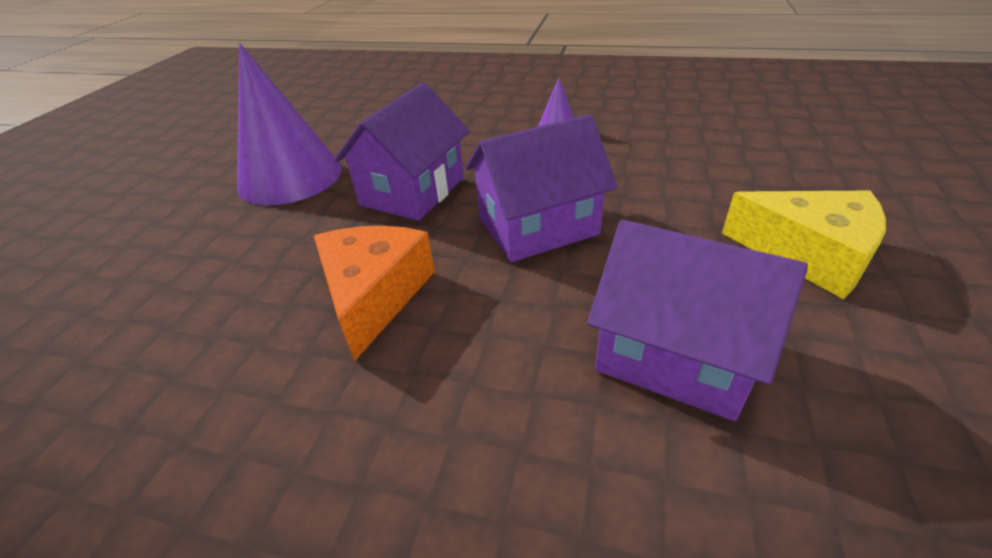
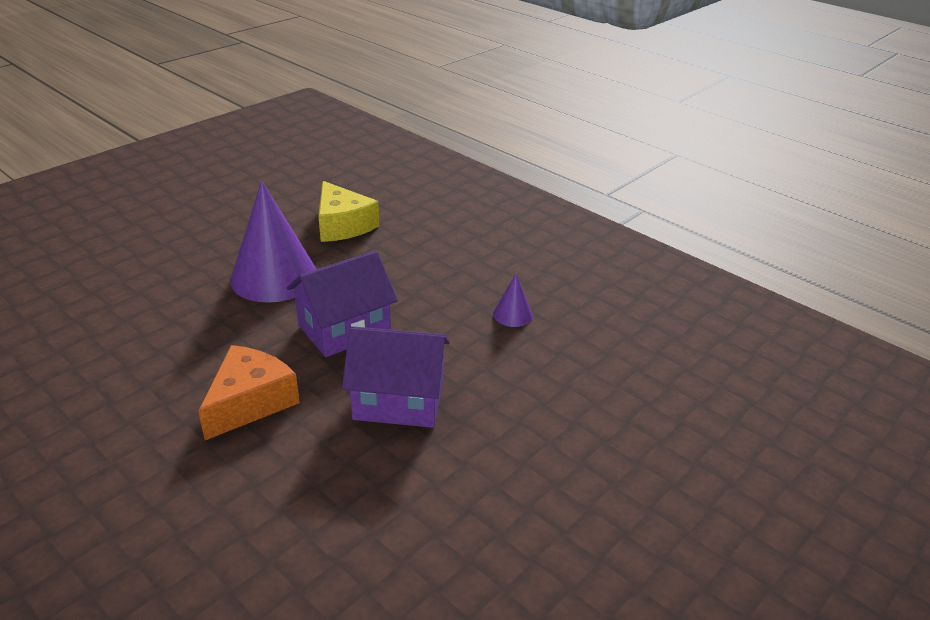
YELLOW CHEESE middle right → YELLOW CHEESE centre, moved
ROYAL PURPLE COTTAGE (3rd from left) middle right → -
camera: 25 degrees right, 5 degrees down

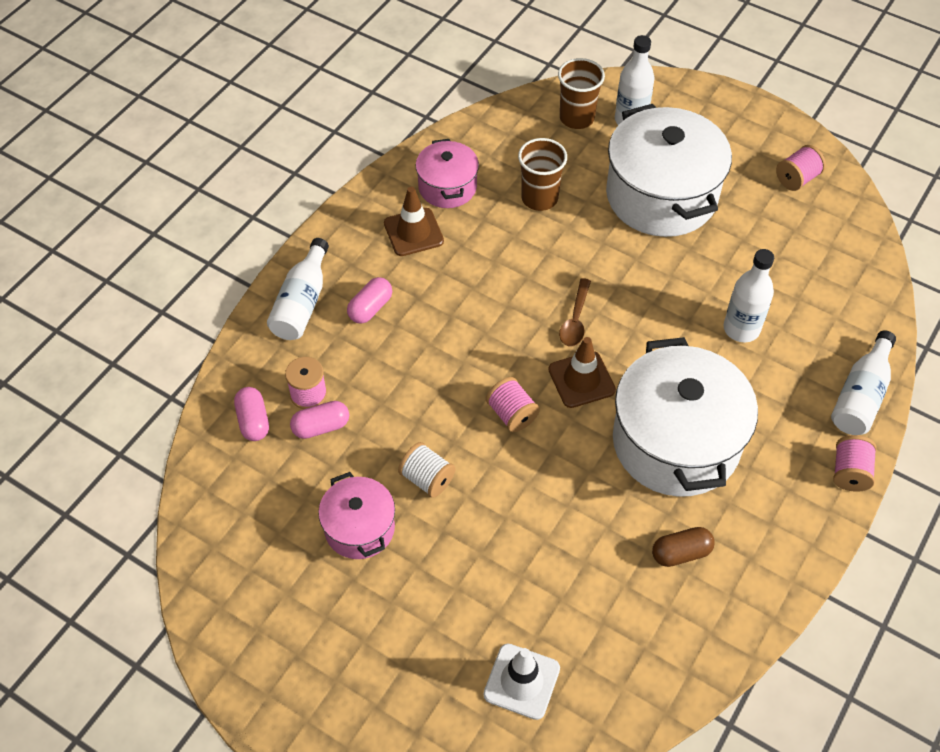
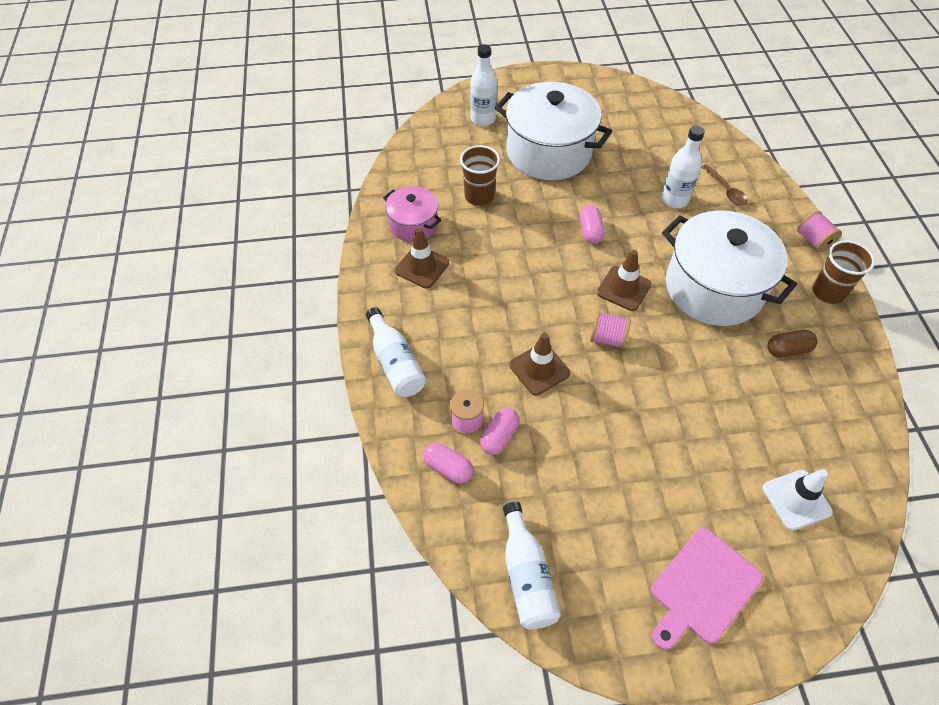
DARK BROWN BEAKER (2nd from left) top centre → DARK BROWN BEAKER (2nd from left) middle right, moved
ROSY BOBBIN (3rd from left) top right → -
ROSY CAPSULE (3rd from left) centre → ROSY CAPSULE (3rd from left) top centre, moved
DARK BROWN TEASPOON centre → DARK BROWN TEASPOON top right, moved
PURE WHITE FLASK (4th from left in the first image) middle right → PURE WHITE FLASK (3rd from left) bottom centre, moved
PURE WHITE BOBBIN centre → -
ROSY COOKING POT (1st from left) bottom centre → -
DARK BROWN CAPSULE bottom right → DARK BROWN CAPSULE middle right, 45 degrees clockwise
- → DARK BROWN TRAFFIC CONE (2nd from left) centre
- → ROSY BREAD BOARD bottom right
camera: 40 degrees left, 0 degrees up

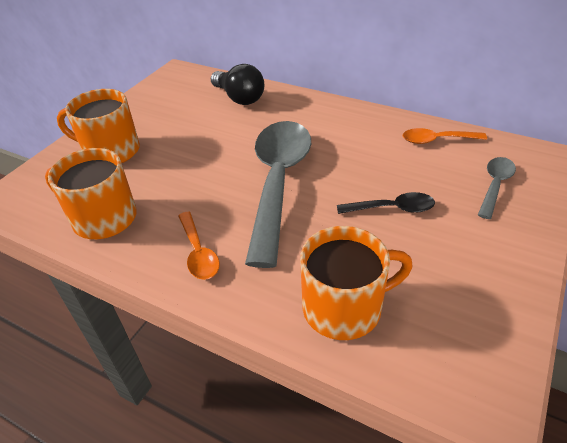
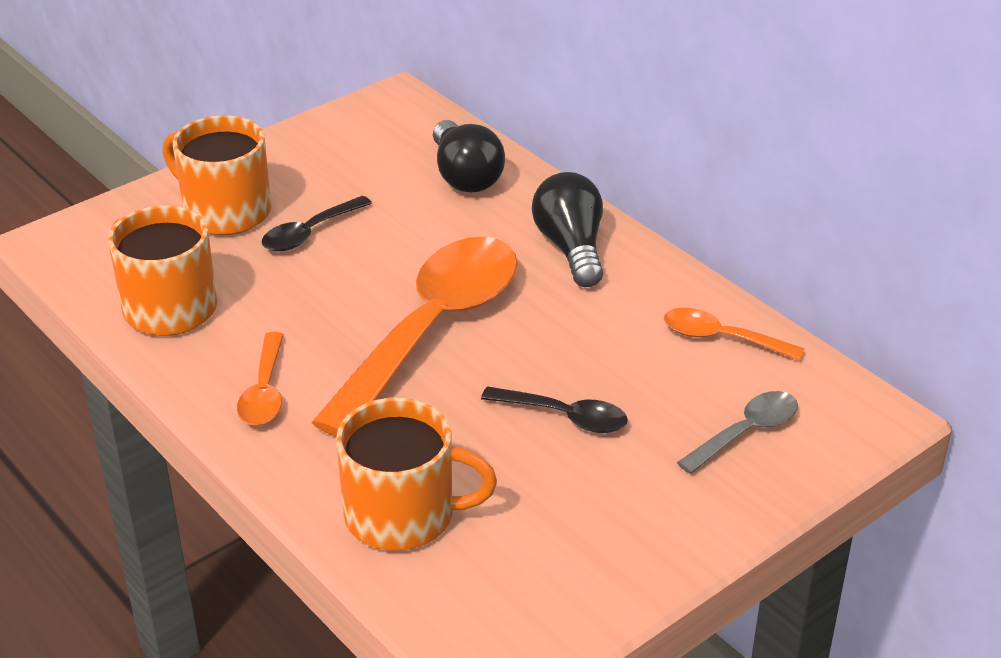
GRAY TEASPOON (1st from left) centre → ORANGE-COLOURED TEASPOON (2nd from left) centre
- → EBONY BULB (2nd from left) centre
- → EBONY TEASPOON (1st from left) middle left
camera: 20 degrees right, 5 degrees down

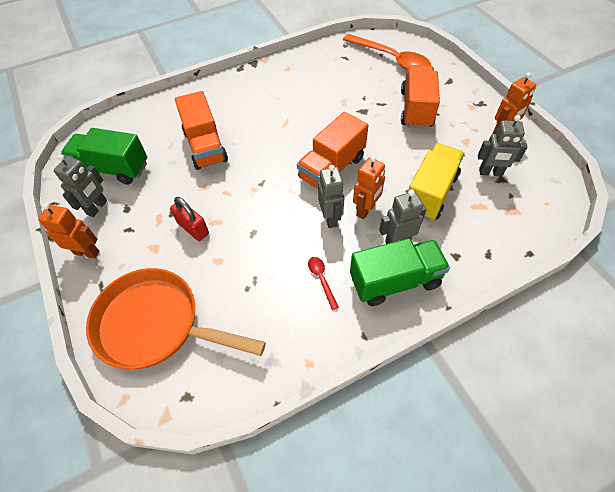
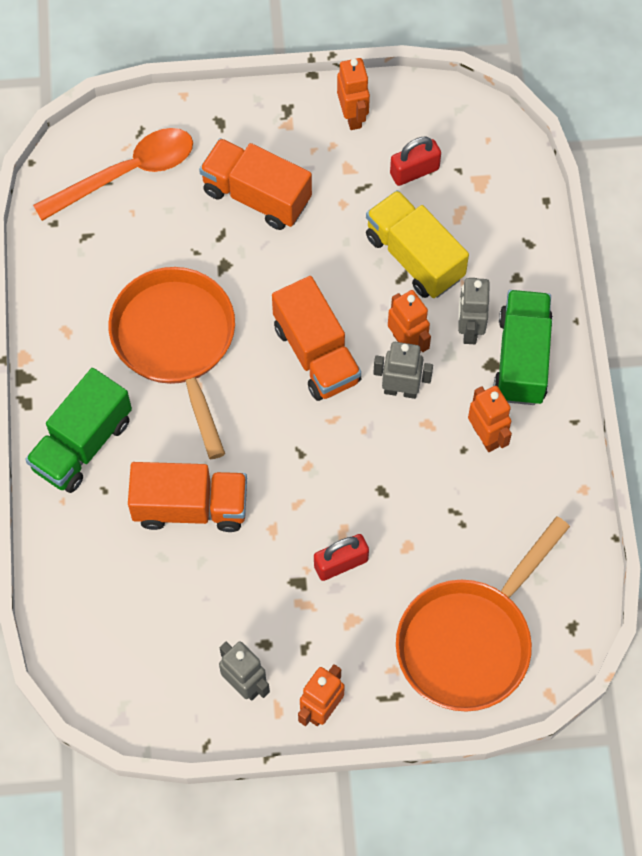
GRAY ROBOT (4th from left) top right → RED SMALL LOCK (2nd from left) top centre
EMERALD LORRY (1st from left) top left → EMERALD LORRY (1st from left) middle left, moved
RED TEASPOON centre → ORANGE-COLOURED ROBOT (4th from left) middle right
- → ORANGE-COLOURED SKILLET (1st from left) middle left
camera: 70 degrees left, 10 degrees up

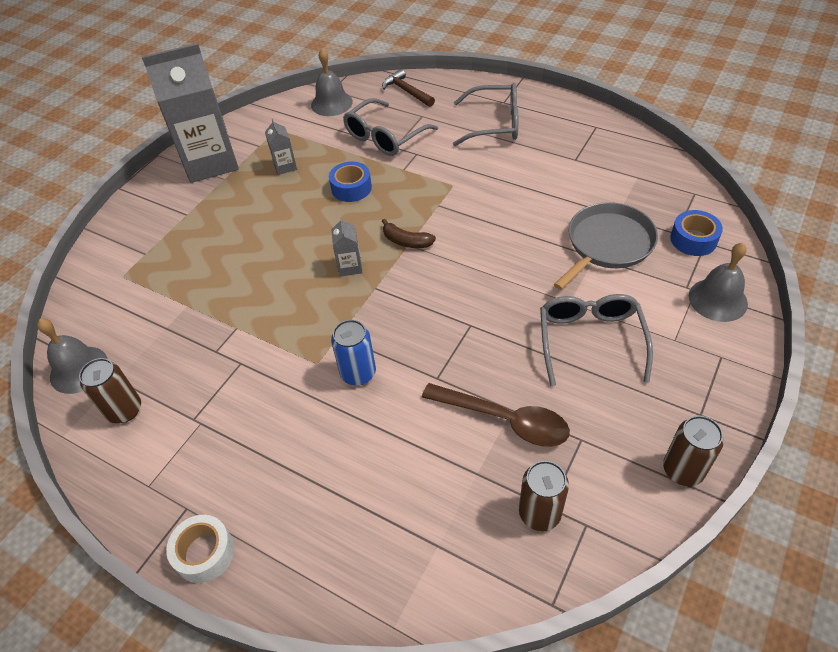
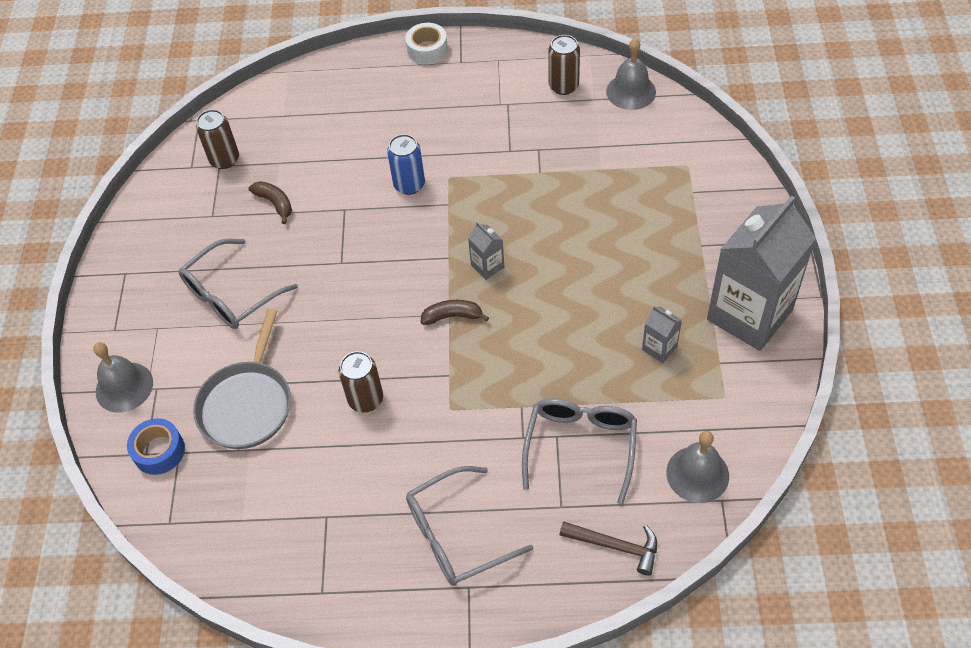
COBALT TAPE (1st from left) top centre → -
GRAY GLASSES (3rd from left in the first image) middle right → GRAY GLASSES (1st from left) middle left, 75 degrees clockwise
DARK BROWN TEASPOON centre → DARK BROWN TOY BANANA (1st from left) top left
DARK BROWN CAN (3rd from left in the first image) bottom right → DARK BROWN CAN (2nd from left) centre, moved
camera: 150 degrees right, 5 degrees up

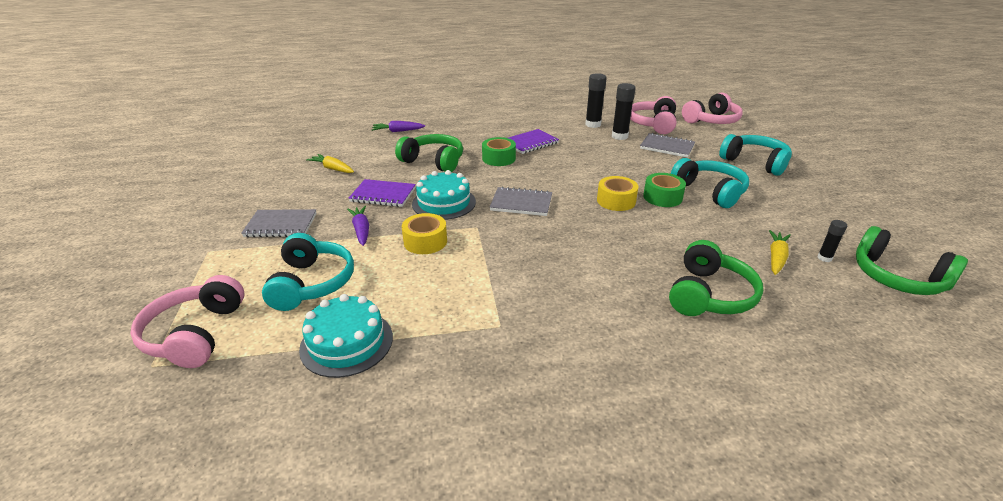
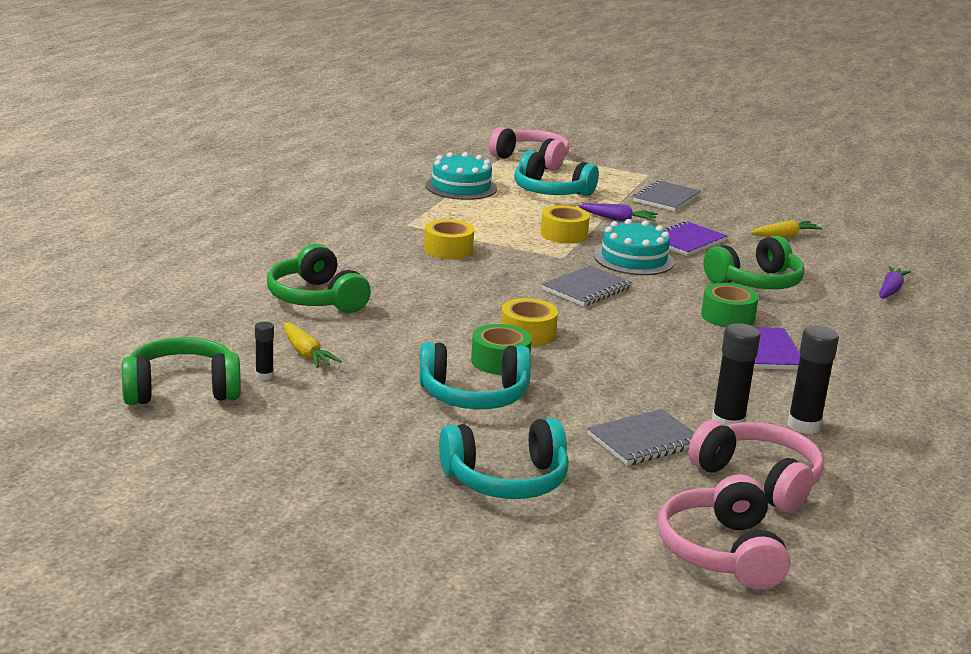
- → YELLOW TAPE (1st from left) centre
camera: 120 degrees right, 10 degrees down

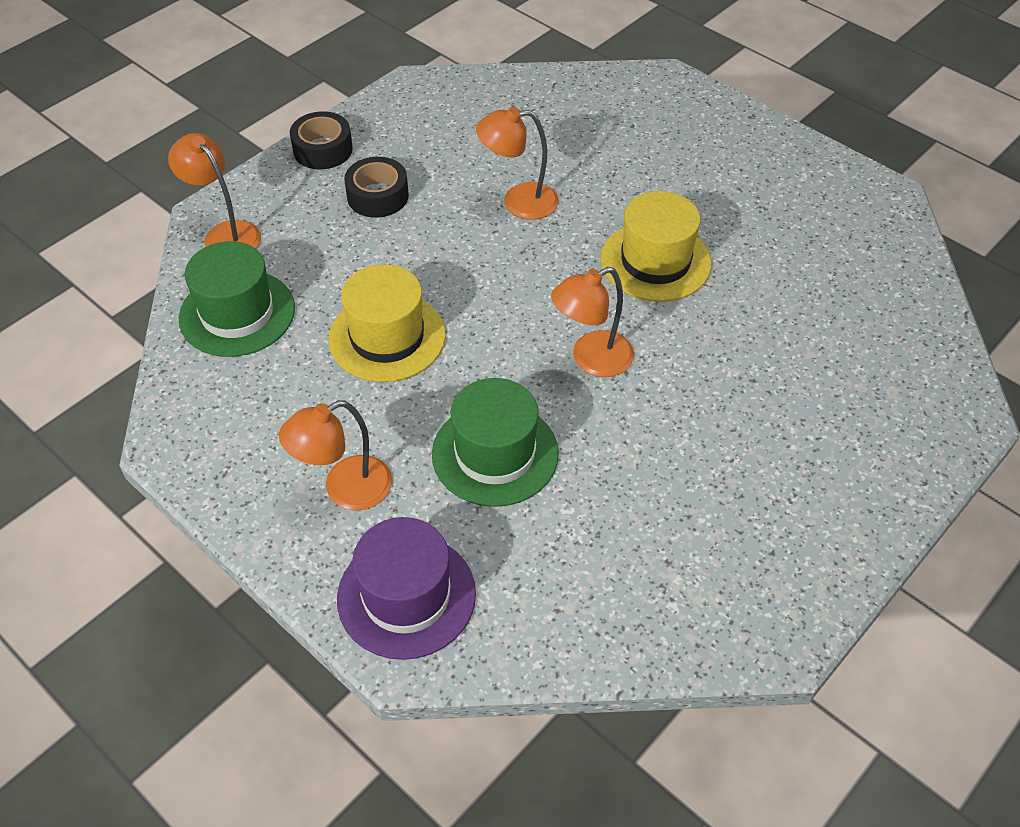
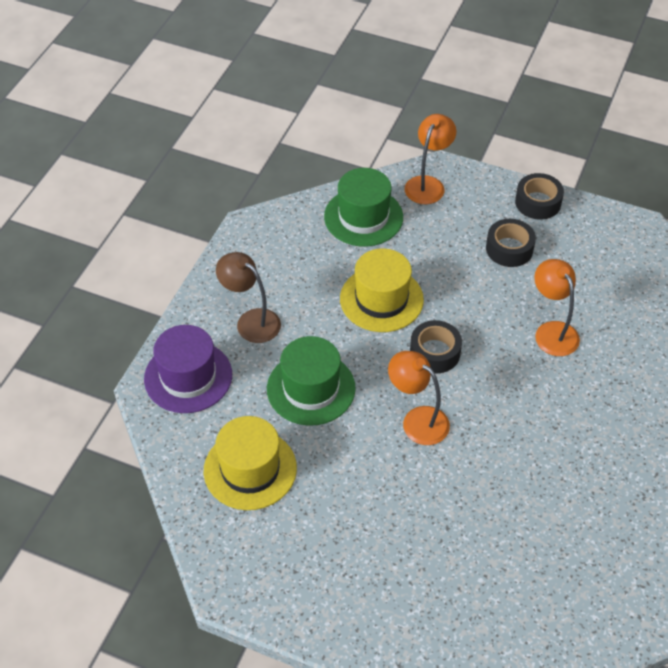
YELLOW HAT (2nd from left in the first image) top centre → YELLOW HAT (1st from left) bottom centre, moved
ORANGE-COLOURED READING LAMP (2nd from left) middle left → DARK BROWN READING LAMP centre
- → EBONY TAPE (1st from left) centre
camera: 70 degrees right, 0 degrees up

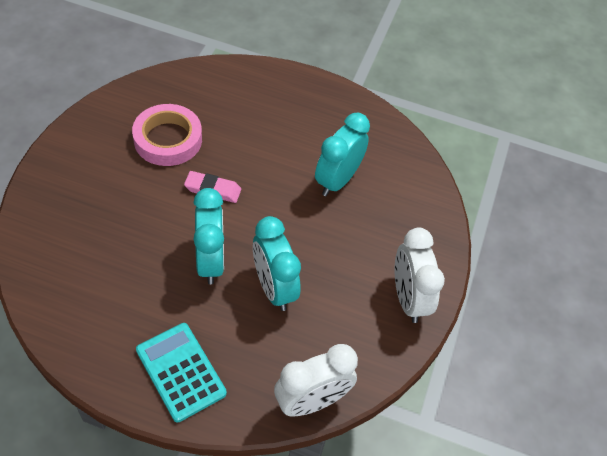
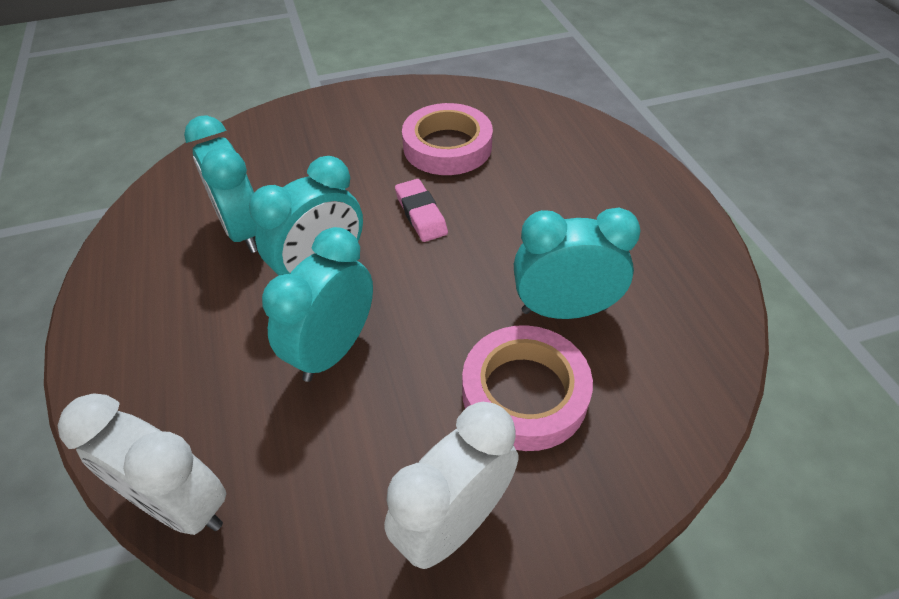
TURQUOISE POCKET CALCULATOR bottom left → -
- → TURQUOISE ALARM CLOCK (1st from left) top left
- → ROSY TAPE (2nd from left) centre
camera: 60 degrees right, 5 degrees down

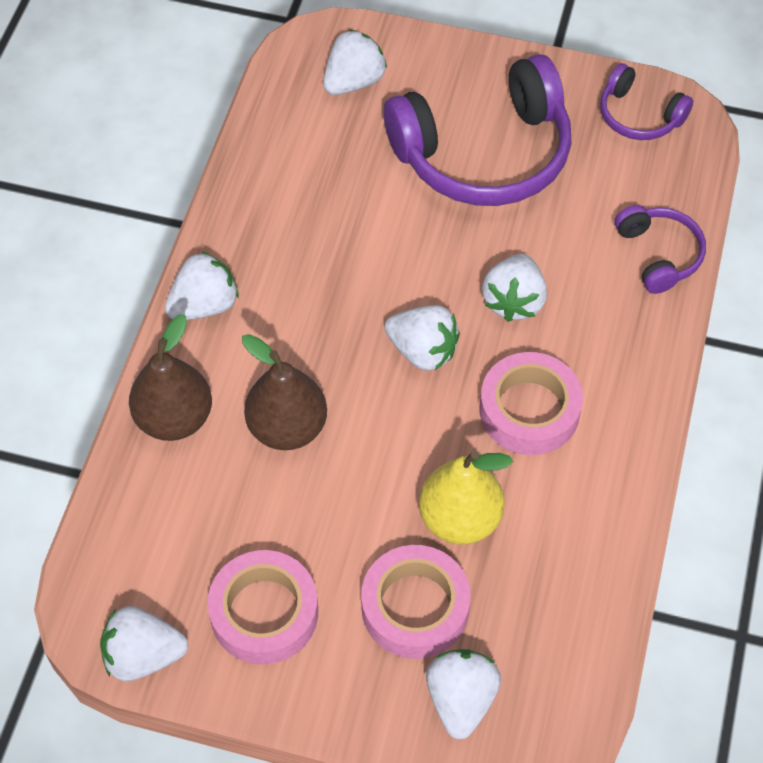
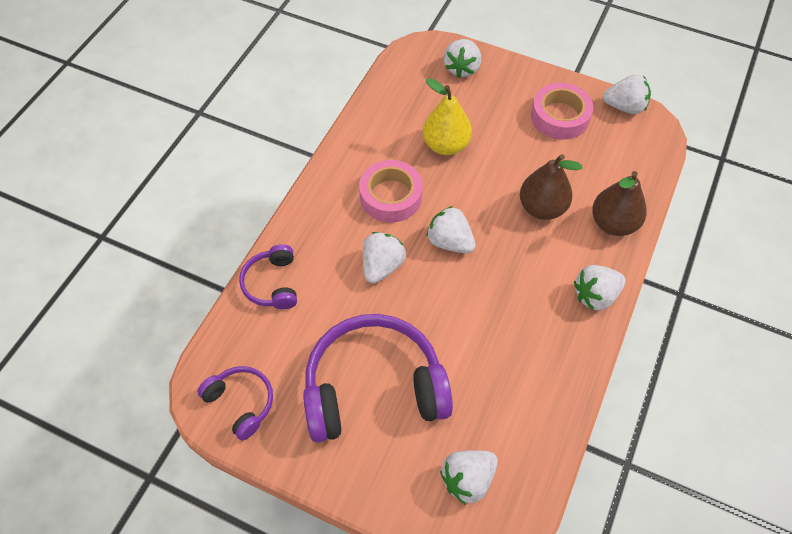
ROSY TAPE (2nd from left) bottom centre → -
camera: 170 degrees left, 0 degrees up

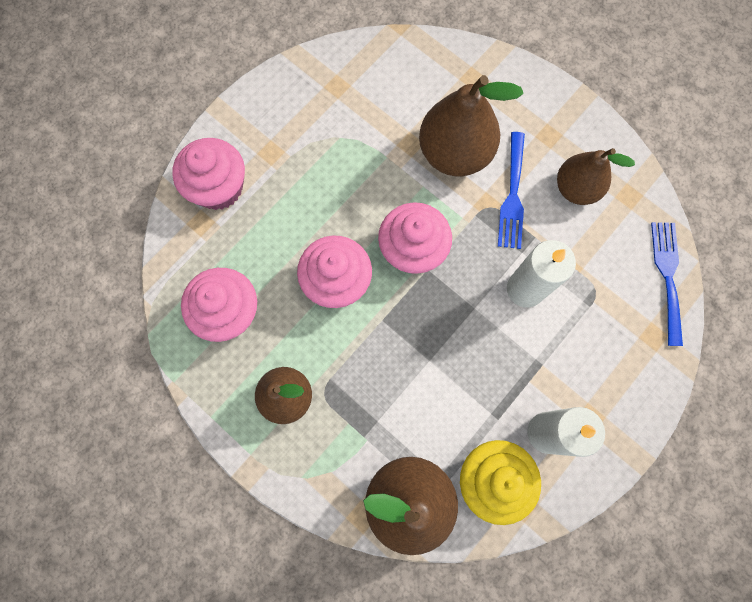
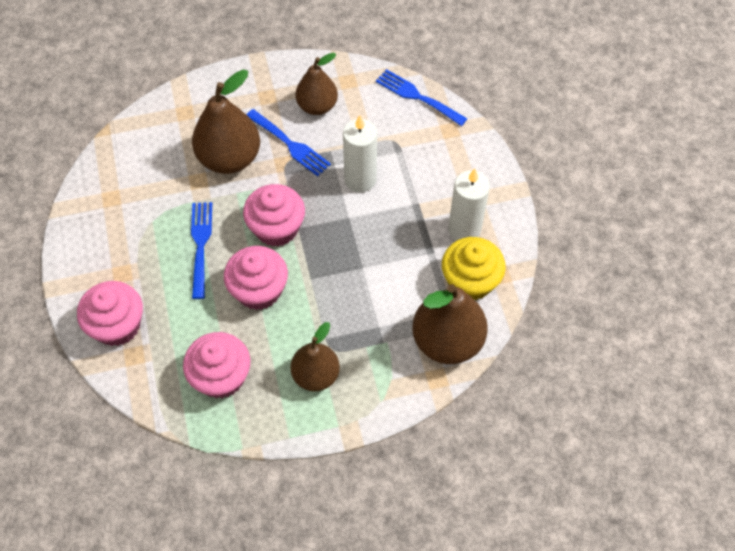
- → COBALT FORK (1st from left) middle left
camera: 55 degrees left, 15 degrees down

